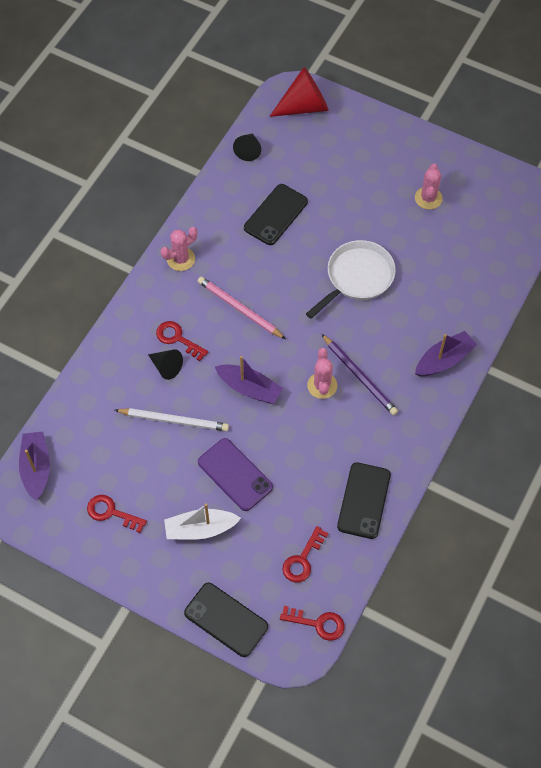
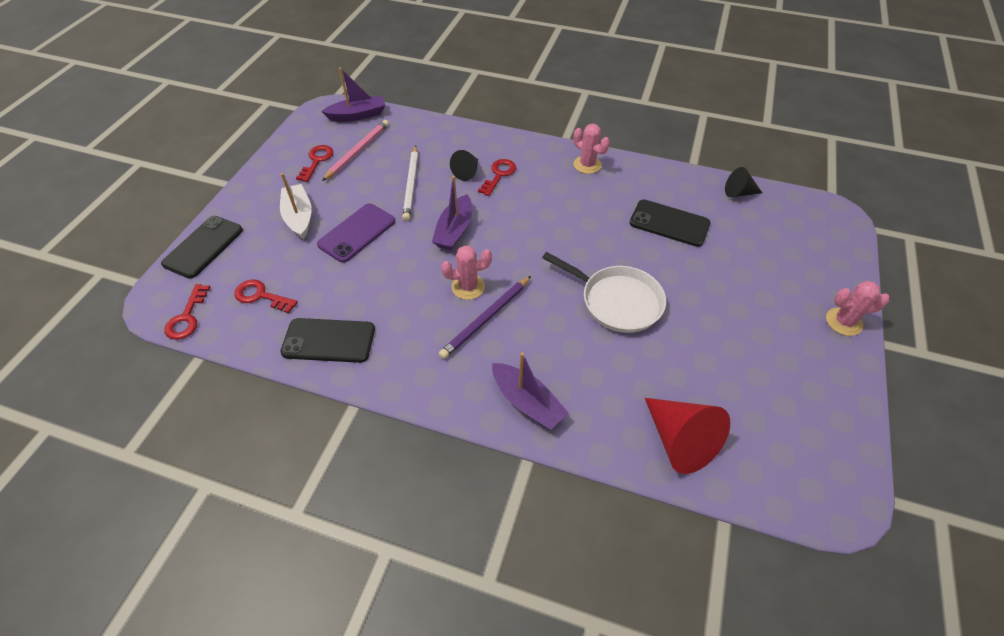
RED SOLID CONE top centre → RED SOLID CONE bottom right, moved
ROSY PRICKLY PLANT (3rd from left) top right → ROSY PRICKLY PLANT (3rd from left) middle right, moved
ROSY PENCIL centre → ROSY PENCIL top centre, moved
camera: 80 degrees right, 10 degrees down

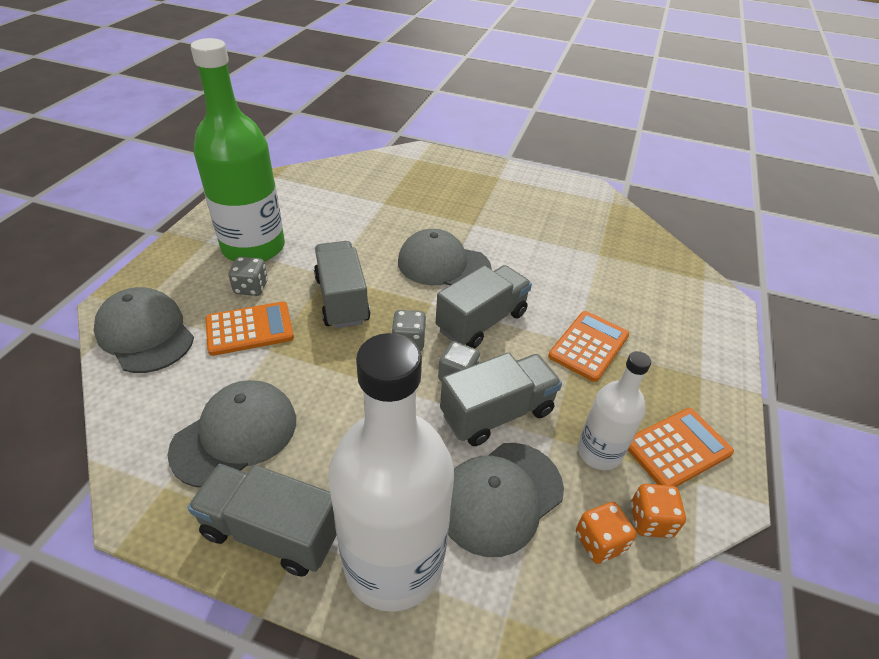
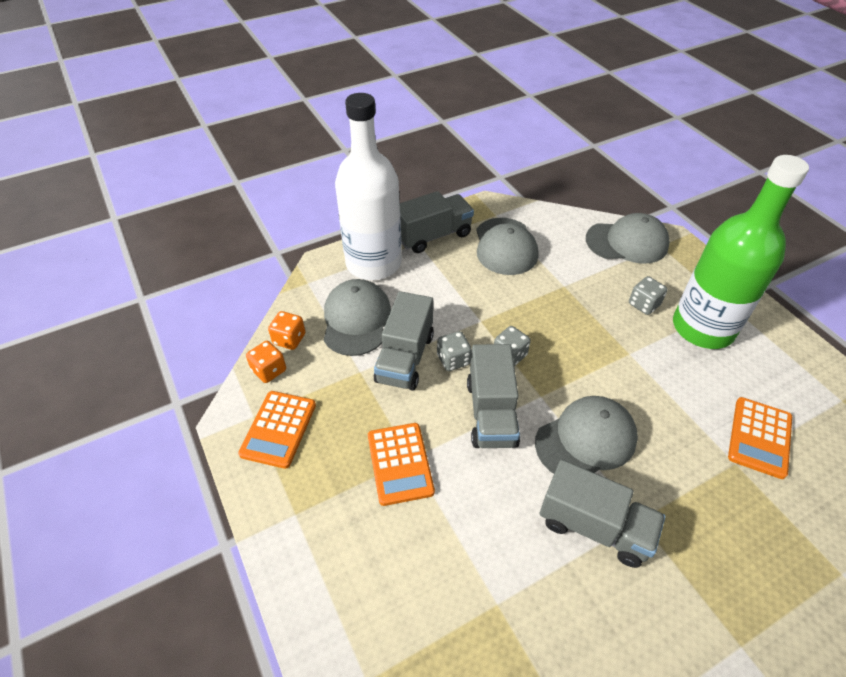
GRAY LORRY (2nd from left in the first image) centre → GRAY LORRY (4th from left) bottom right, moved
ORANGE-COLOURED POCKET CALCULATOR (1st from left in the first image) middle left → ORANGE-COLOURED POCKET CALCULATOR (3rd from left) middle right, moved
PURE WHITE FLASK (2nd from left) middle right → -
camera: 135 degrees right, 5 degrees up

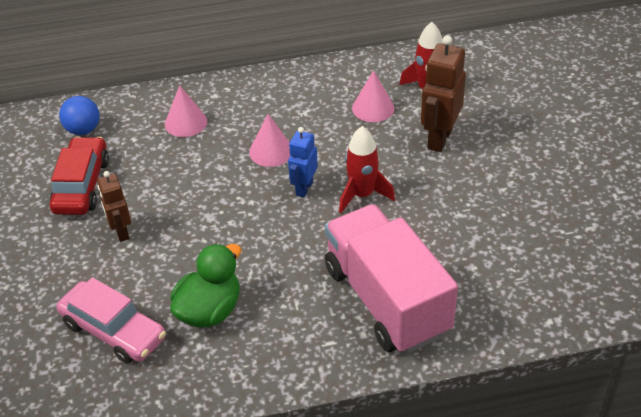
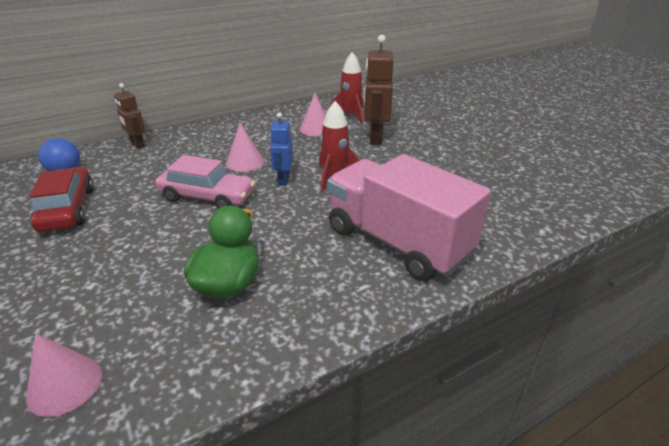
ROSY SOLID CONE (1st from left) top left → ROSY SOLID CONE (1st from left) bottom left, moved
DARK BROWN ROBOT (1st from left) middle left → DARK BROWN ROBOT (1st from left) top left, moved
ROSY TOY CAR bottom left → ROSY TOY CAR middle left, moved
camera: 20 degrees left, 10 degrees down

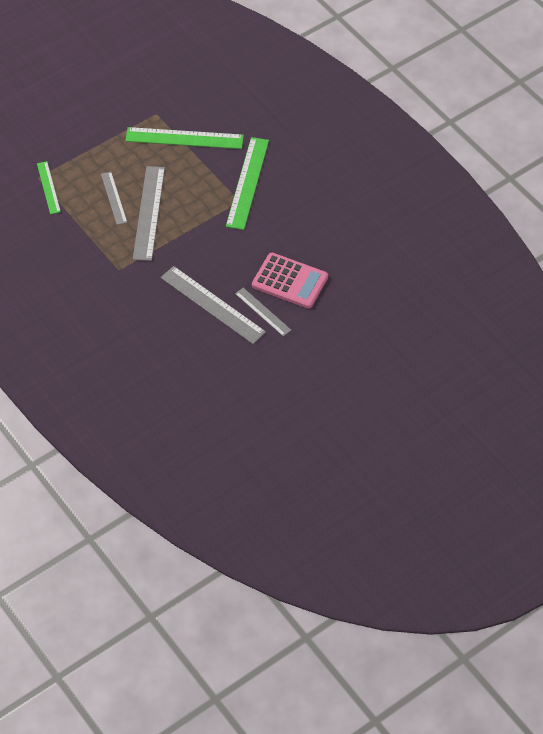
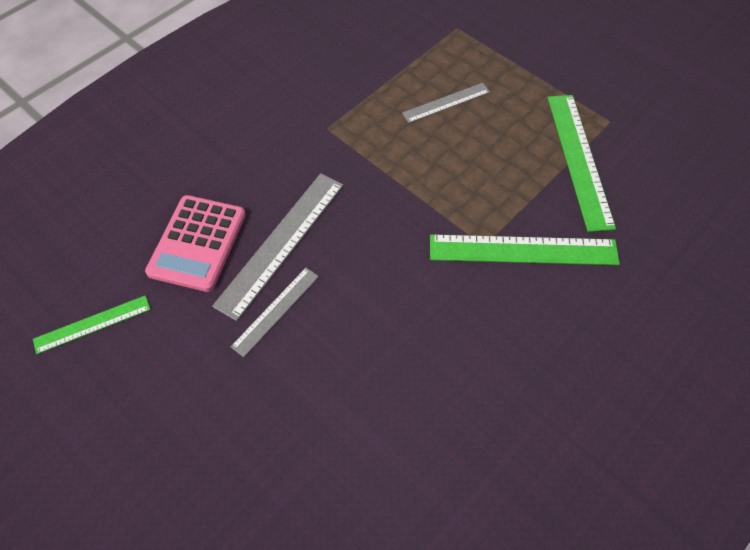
EMERALD STRAIGHTEDGE (1st from left) top left → EMERALD STRAIGHTEDGE (1st from left) middle left, moved
GRAY STRAIGHTEDGE (2nd from left) top left → -
ROSY POCKET CALCULATOR centre → ROSY POCKET CALCULATOR middle left, moved
camera: 80 degrees right, 5 degrees up

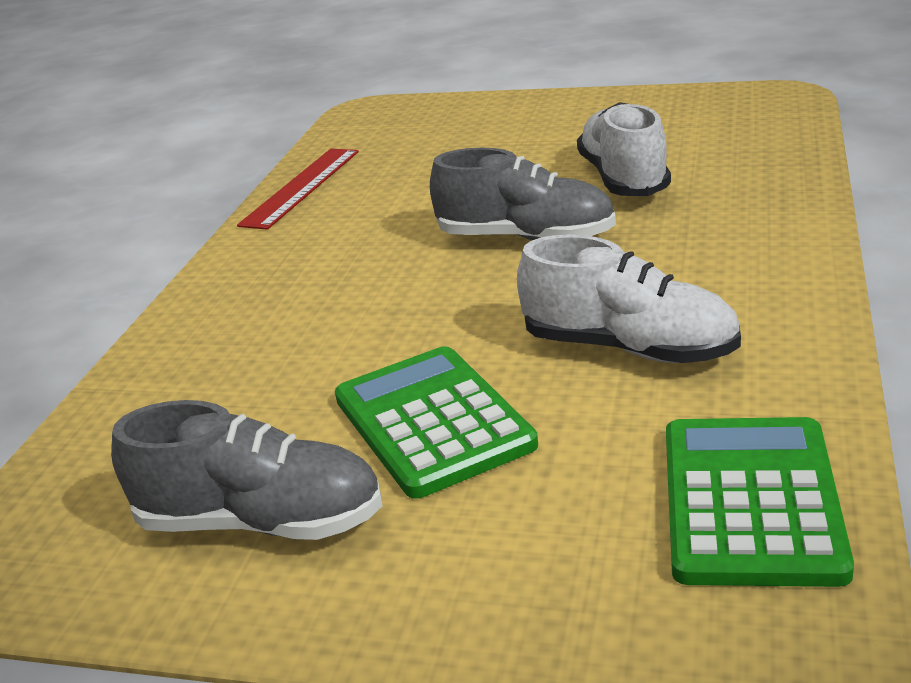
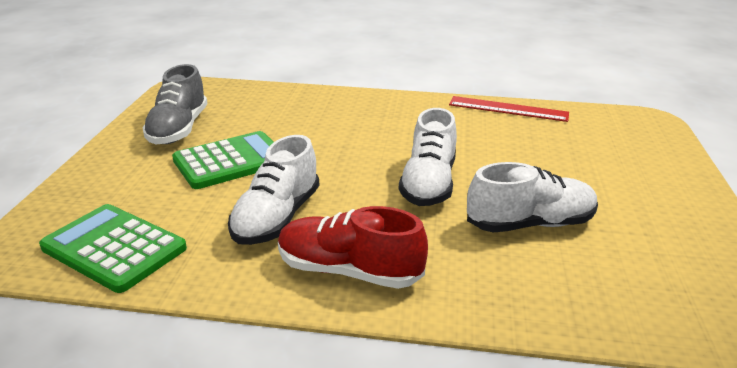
GRAY LACE-UP SHOE (2nd from left) top centre → PURE WHITE LACE-UP SHOE (2nd from left) centre
EMERALD POCKET CALCULATOR (2nd from left in the first image) bottom right → EMERALD POCKET CALCULATOR (1st from left) bottom left, 150 degrees counterclockwise
- → RED LACE-UP SHOE bottom centre
camera: 80 degrees right, 0 degrees up

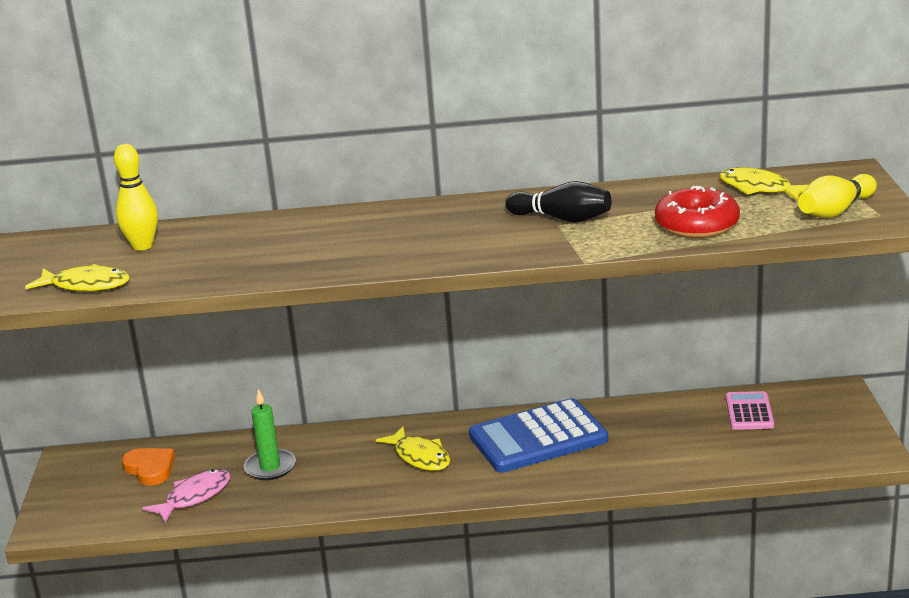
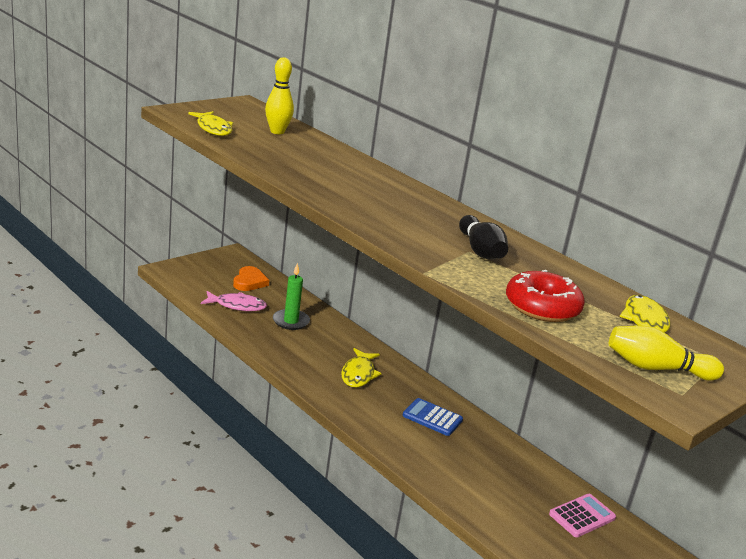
COBALT POCKET CALCULATOR bottom centre, x0.53
camera: 45 degrees right, 0 degrees up

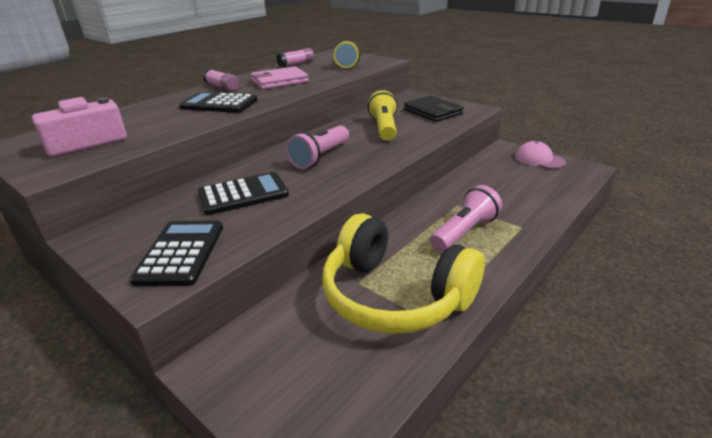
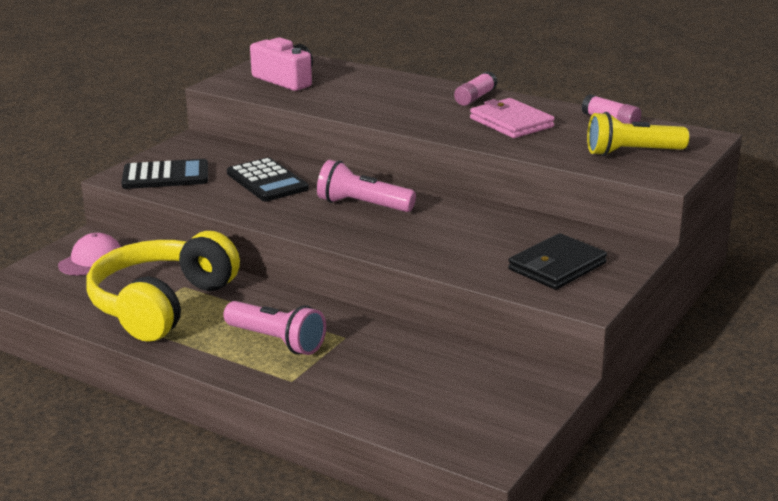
YELLOW TORCH (2nd from left) top centre → -
EBONY POCKET CALCULATOR (2nd from left) top left → -
ROSY CAP middle right → ROSY CAP middle left, moved
camera: 80 degrees right, 5 degrees down

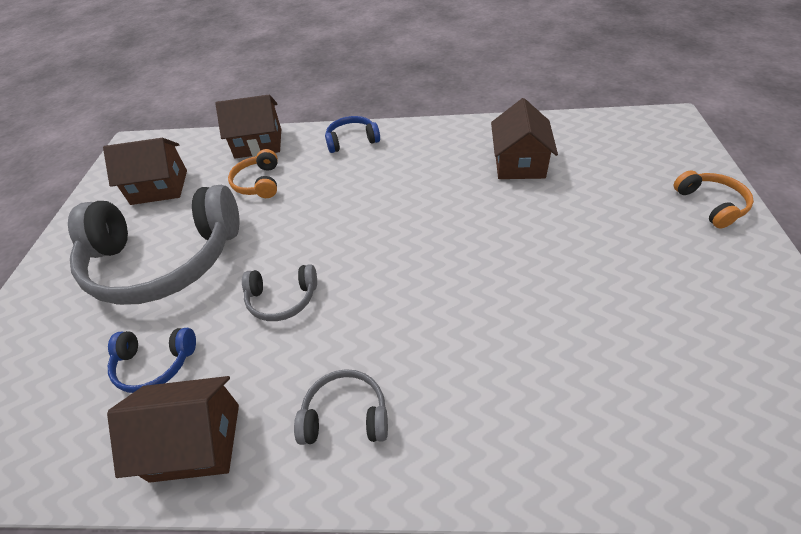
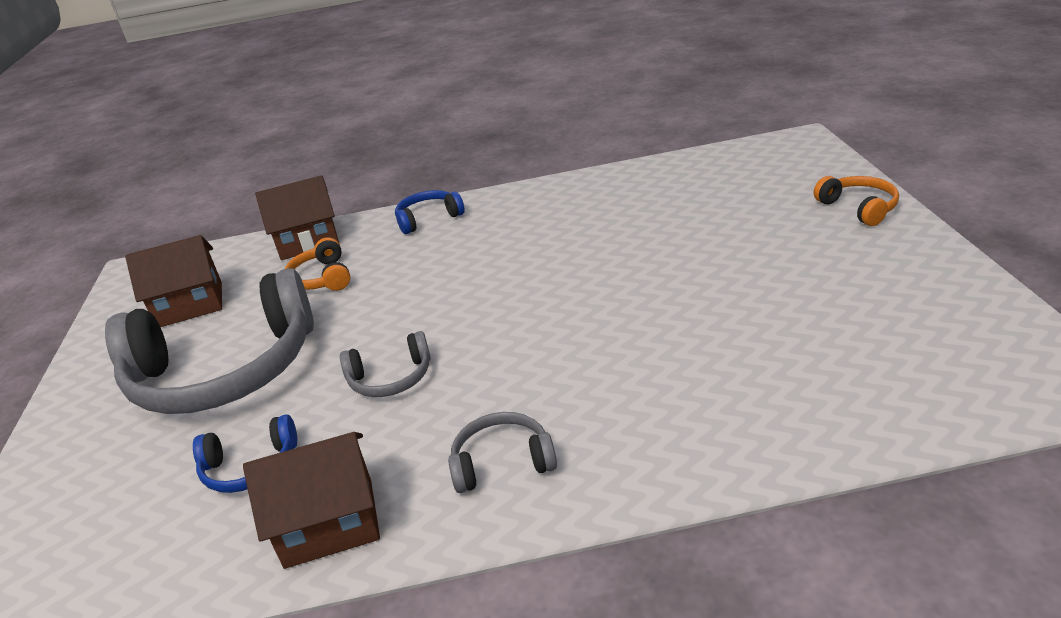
DARK BROWN COTTAGE (4th from left) top centre → -
camera: 10 degrees left, 15 degrees down

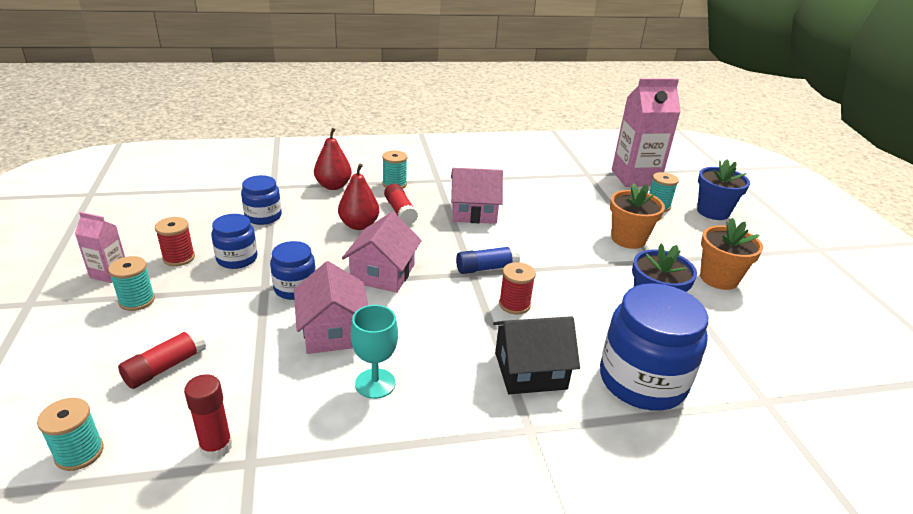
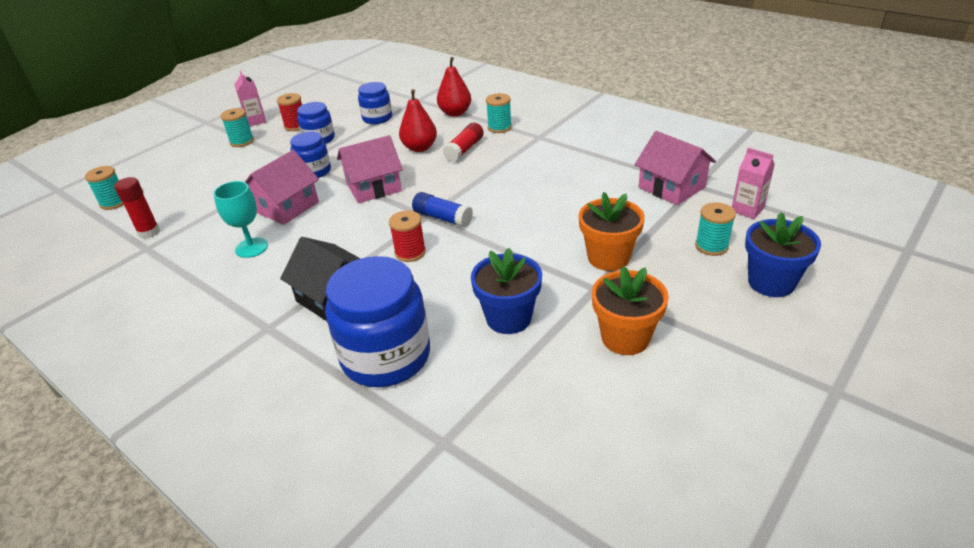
ROSY JUICE CARTON (2nd from left) top right → ROSY JUICE CARTON (2nd from left) middle right, x0.49
ROSY COTTAGE (3rd from left) centre → ROSY COTTAGE (3rd from left) top right, moved
RED STICK OF GLUE (1st from left) bottom left → -
camera: 55 degrees right, 5 degrees up

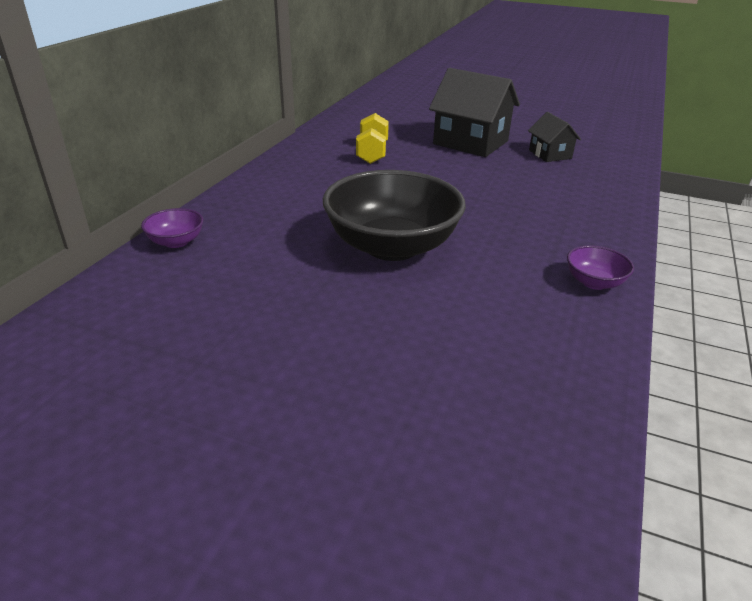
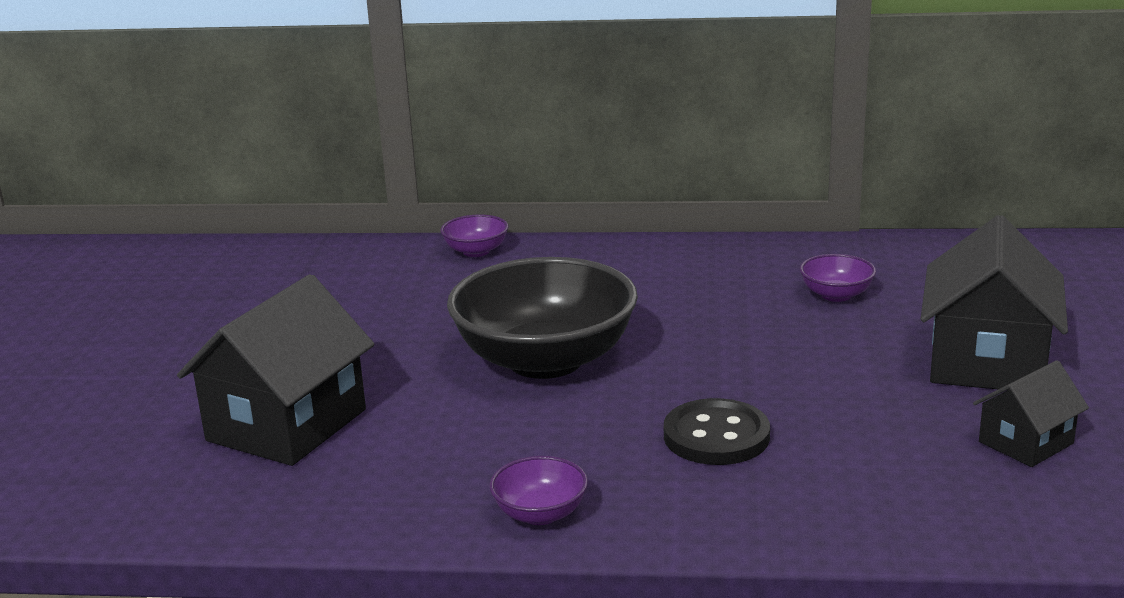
YELLOW DUMBBELL top centre → ROYAL PURPLE BOWL (3rd from left) middle right
- → EBONY COTTAGE (1st from left) middle left
- → EBONY SEWING BUTTON bottom centre
camera: 75 degrees right, 10 degrees down

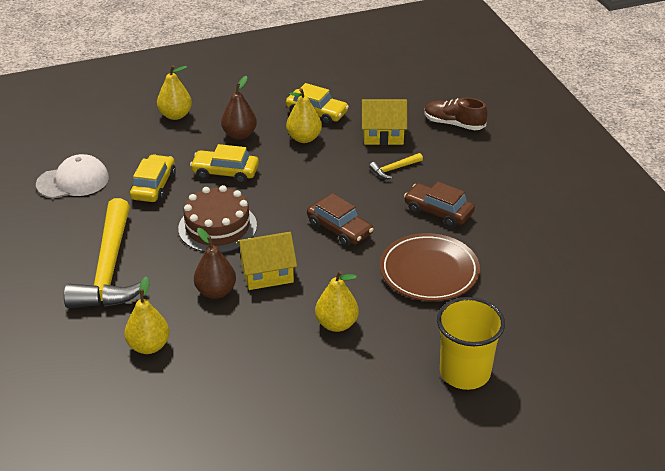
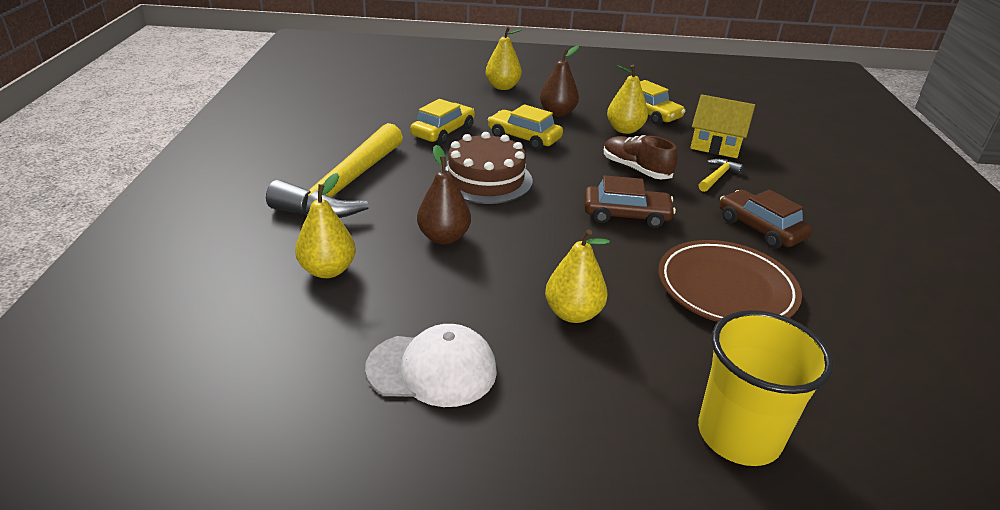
DARK BROWN LACE-UP SHOE top right → DARK BROWN LACE-UP SHOE top centre, moved
YELLOW CLAW HAMMER (2nd from left) centre → YELLOW CLAW HAMMER (2nd from left) middle right, 135 degrees clockwise
PURE WHITE CAP middle left → PURE WHITE CAP bottom centre, moved
DARK BROWN TOY CAR (1st from left) centre, 60 degrees counterclockwise
YELLOW COTTAGE (1st from left) centre → -
camera: 20 degrees right, 5 degrees down

